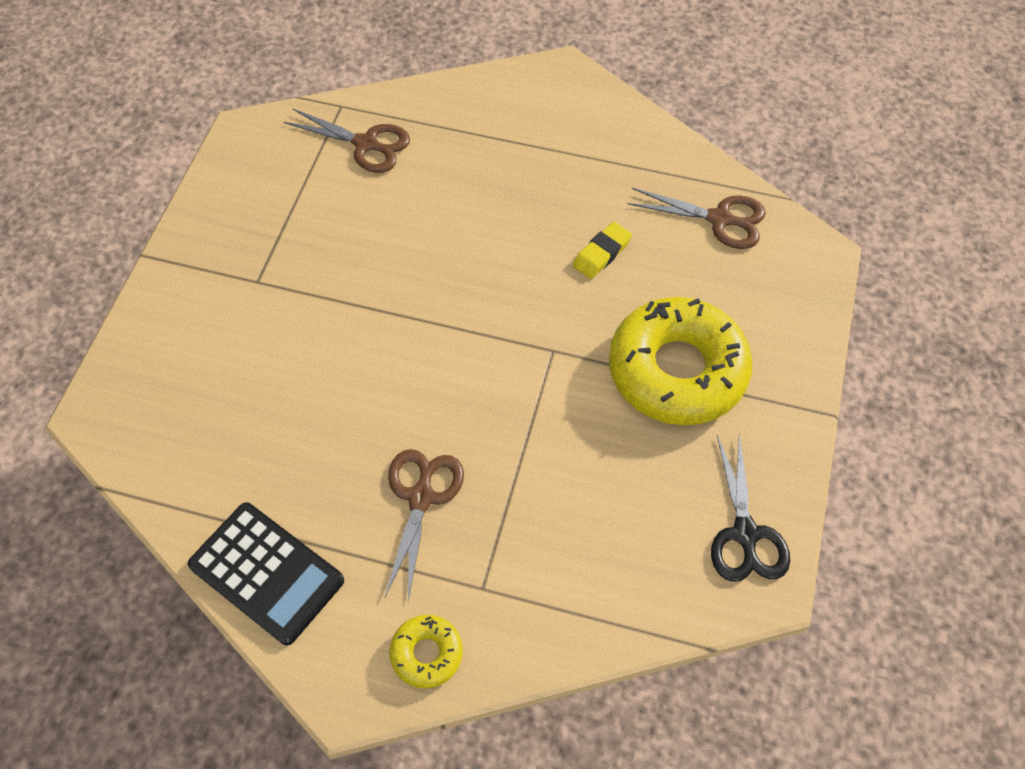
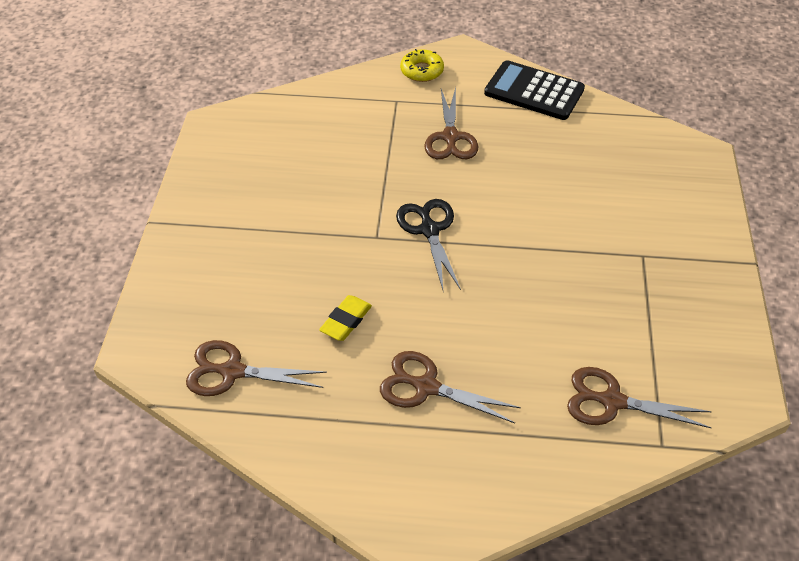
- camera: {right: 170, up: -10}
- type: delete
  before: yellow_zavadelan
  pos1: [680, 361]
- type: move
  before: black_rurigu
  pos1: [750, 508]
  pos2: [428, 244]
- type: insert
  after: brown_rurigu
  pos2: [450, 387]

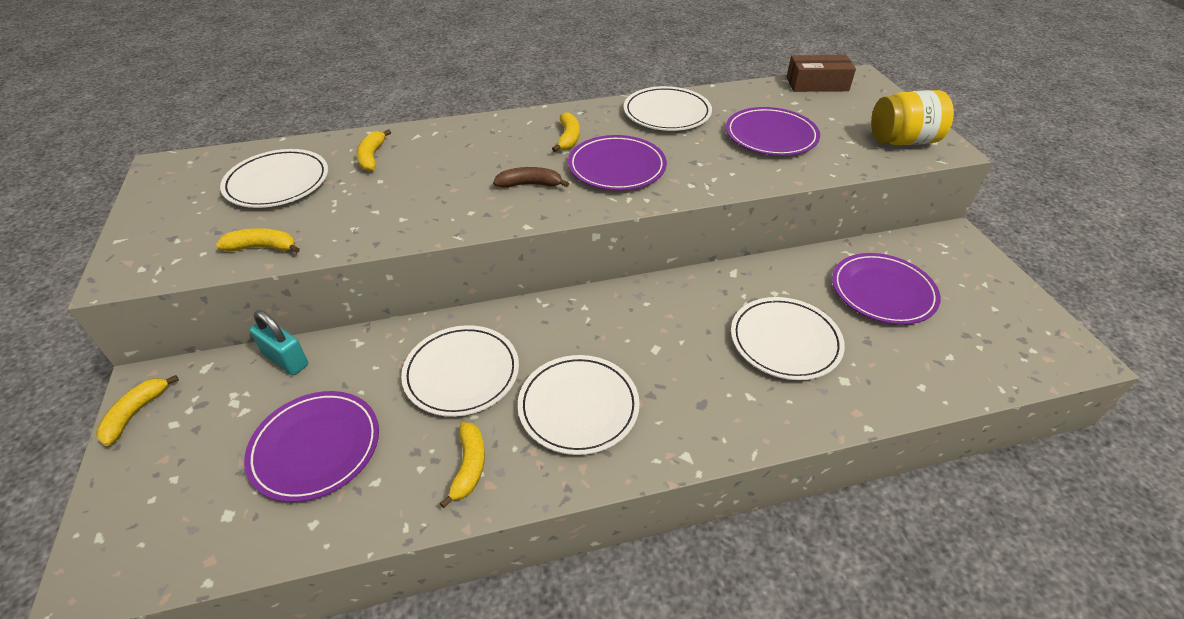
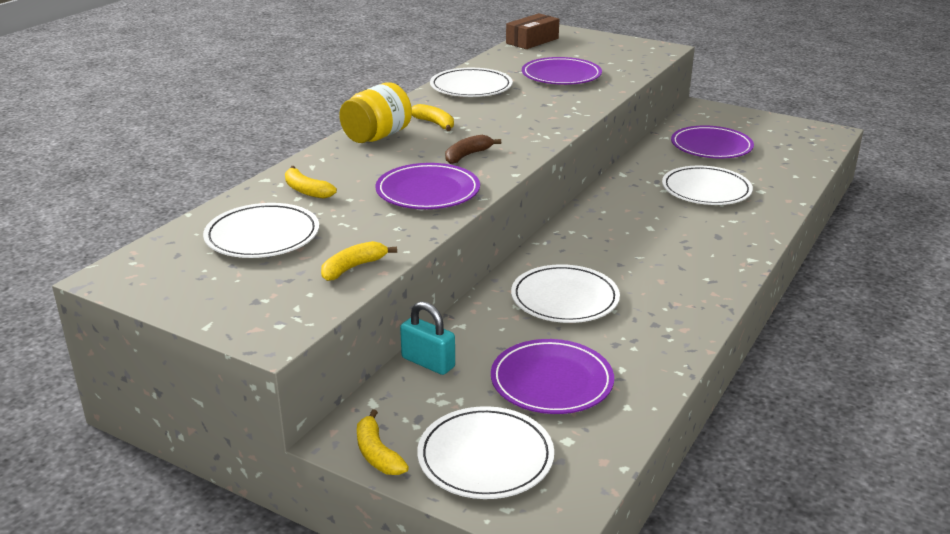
- camera: {right: -45, up: -15}
- type: move
  before: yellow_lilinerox
  pos1: [912, 117]
  pos2: [375, 112]
- type: move
  before: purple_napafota
  pos1: [617, 163]
  pos2: [428, 186]
- type: rotate
  before: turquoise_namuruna
  pos1: [279, 342]
  pos2: [427, 338]
  turn: 45
- type: move
  before: white_napafota
  pos1: [579, 405]
  pos2: [485, 452]
- type: delete
  before: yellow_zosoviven
  pos1: [462, 465]

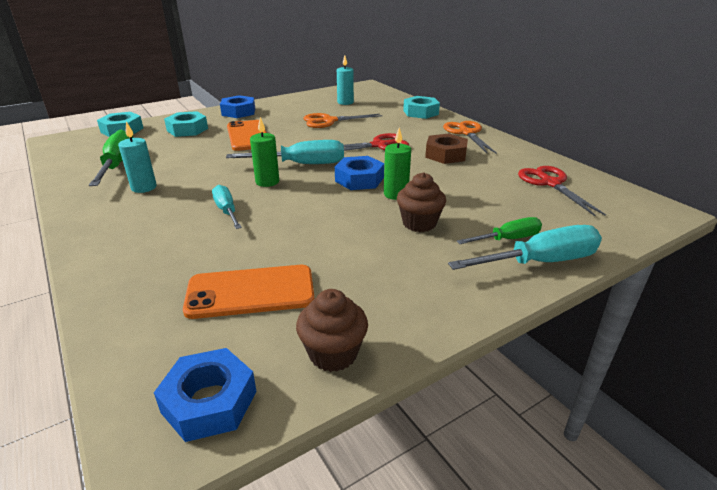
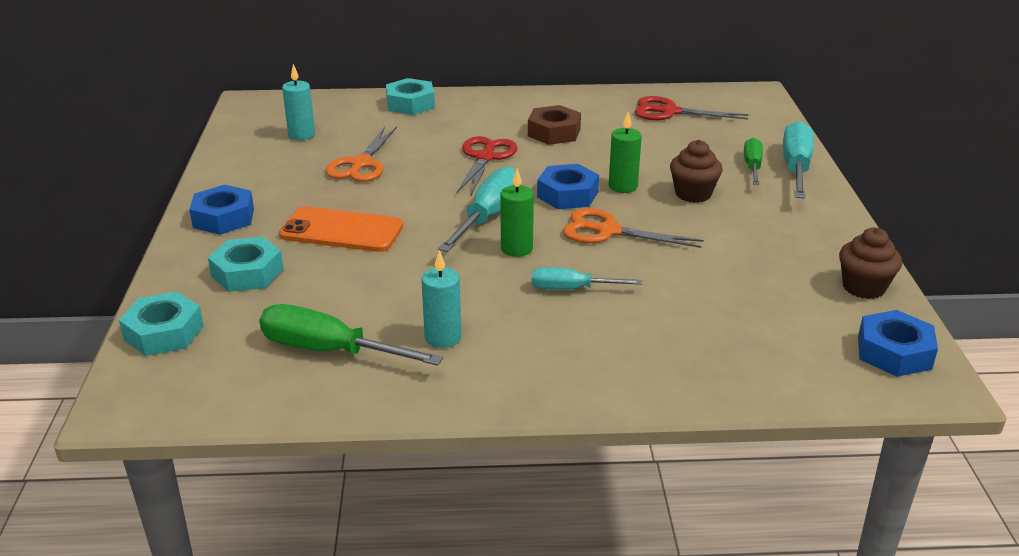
- camera: {right: -60, up: 0}
- type: move
  before: orange_rurigu
  pos1: [470, 137]
  pos2: [633, 228]
- type: delete
  before: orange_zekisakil
  pos1: [248, 292]

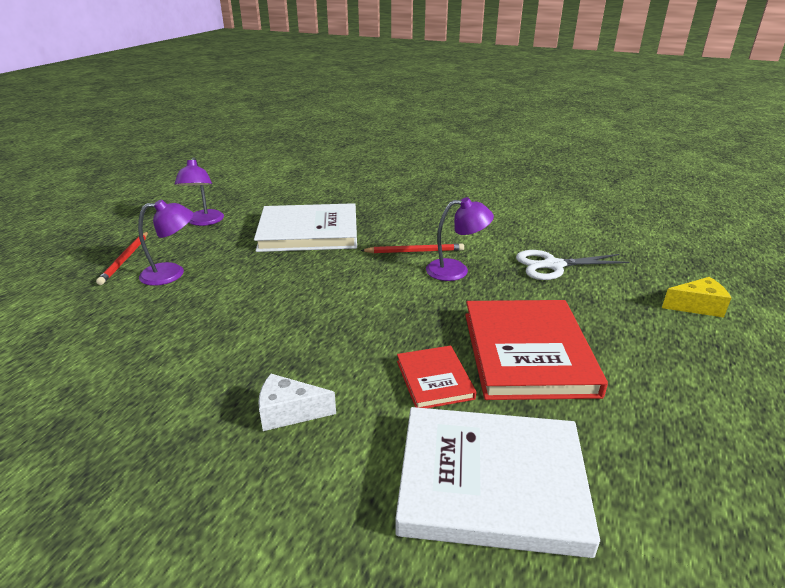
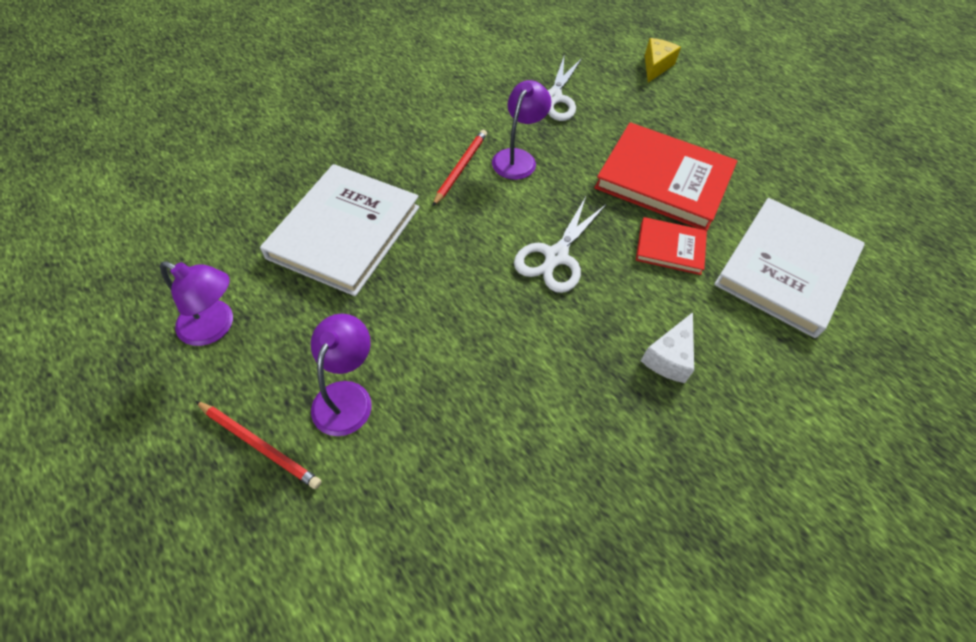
- camera: {right: -65, up: 25}
- type: insert
  after: white_rurigu
  pos2: [560, 245]

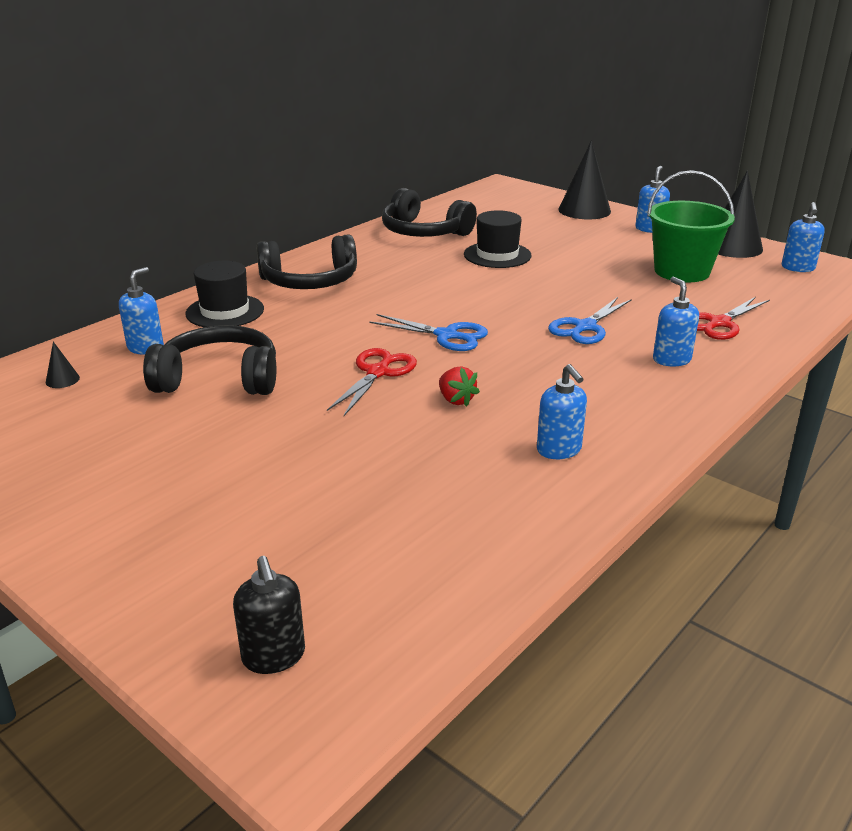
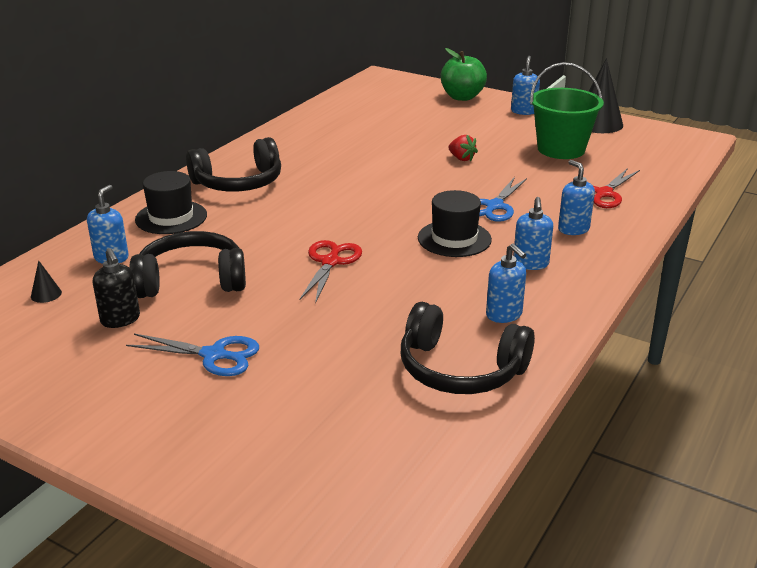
- camera: {right: -10, up: 0}
- type: replace
  before: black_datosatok
  after: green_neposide
  pos1: [584, 179]
  pos2: [464, 74]
- type: move
  before: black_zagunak
  pos1: [429, 212]
  pos2: [468, 348]
- type: move
  before: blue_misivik
  pos1: [803, 237]
  pos2: [533, 233]
- type: move
  before: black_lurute
  pos1: [497, 239]
  pos2: [455, 223]
- type: move
  before: blue_rurigu
  pos1: [428, 332]
  pos2: [192, 354]
- type: move
  before: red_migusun
  pos1: [459, 386]
  pos2: [463, 148]
- type: move
  before: black_misivik
  pos1: [269, 615]
  pos2: [116, 288]

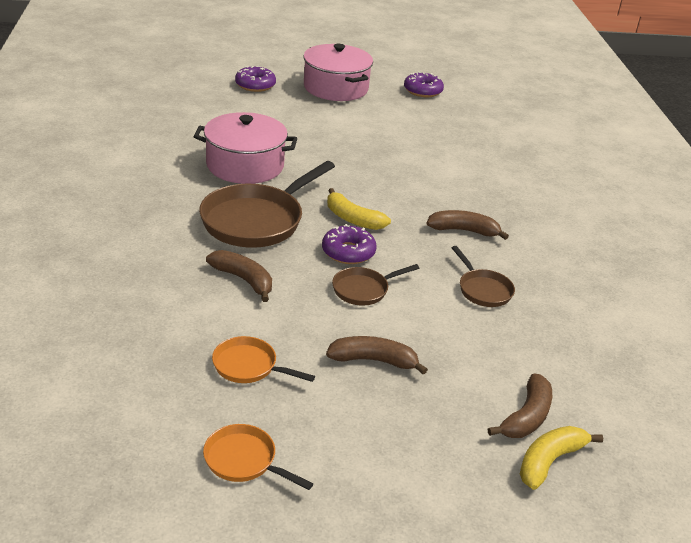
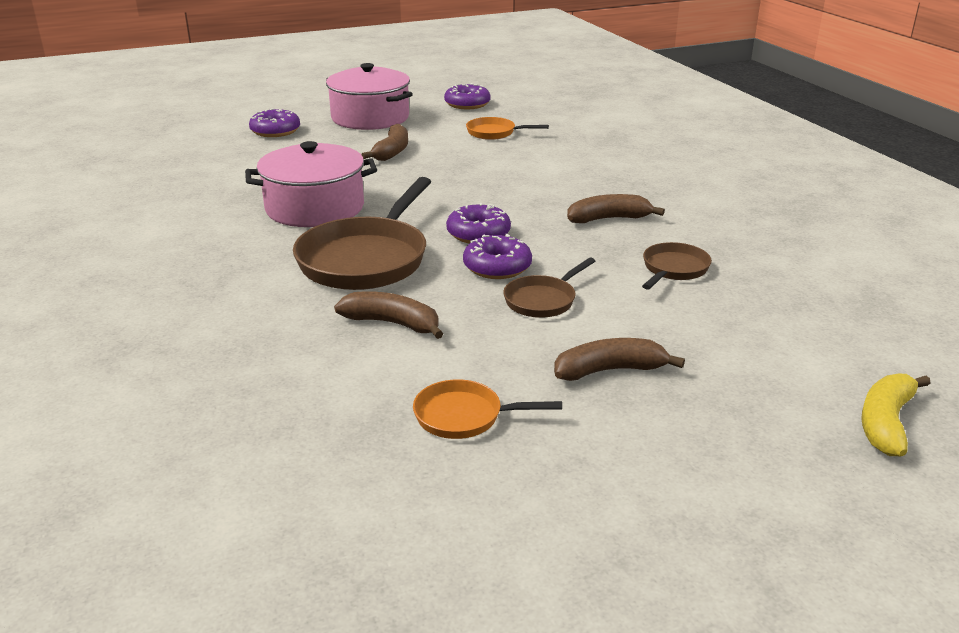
- camera: {right: -15, up: -5}
- type: replace
  before: yellow_zosoviven
  after: purple_zavadelan
  pos1: [359, 209]
  pos2: [478, 223]
- type: rotate
  before: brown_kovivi
  pos1: [483, 276]
  pos2: [677, 266]
  turn: -105
- type: move
  before: brown_zosoviven
  pos1: [520, 405]
  pos2: [384, 142]
- type: move
  before: orange_kovivi
  pos1: [258, 457]
  pos2: [507, 128]

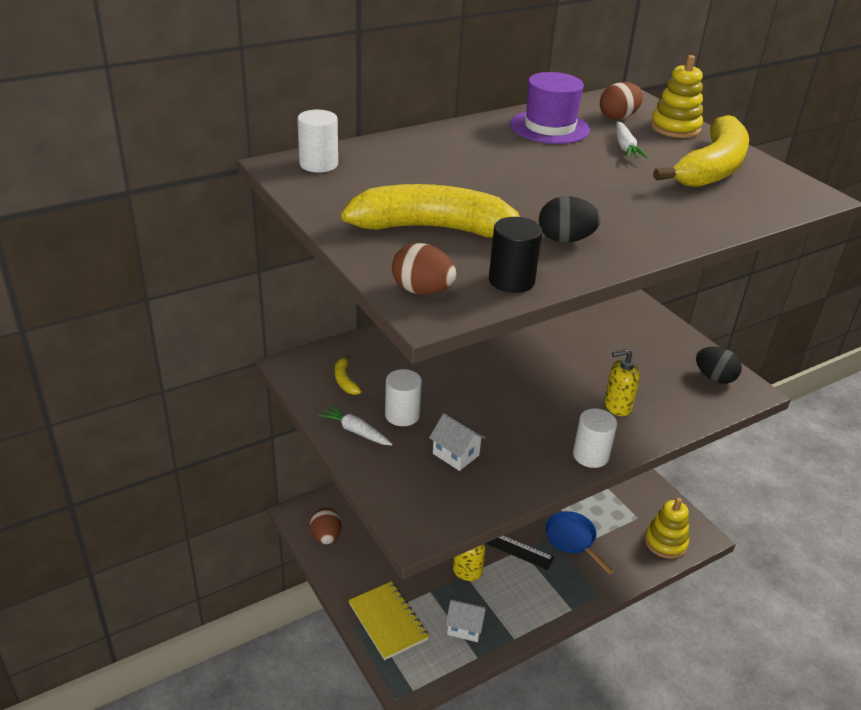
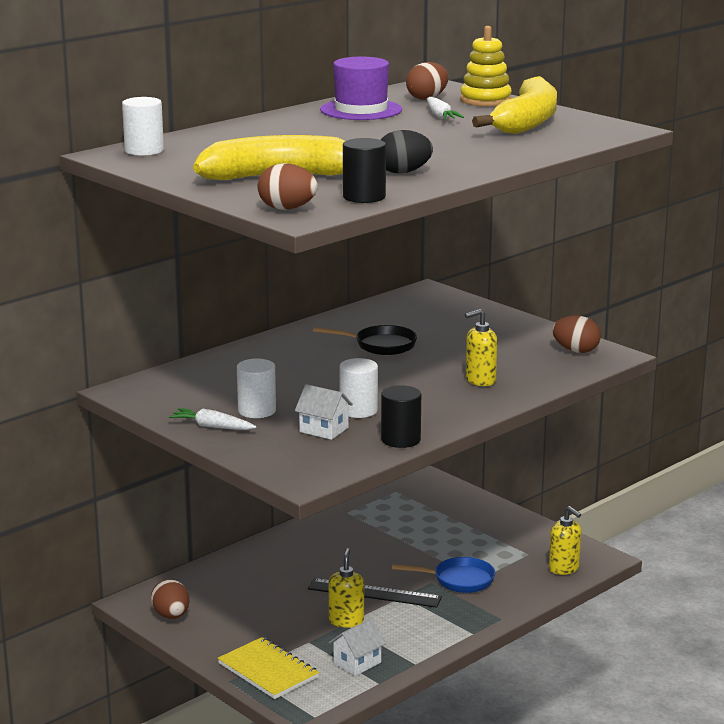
- camera: {right: -10, up: -15}
- type: recolor
  before: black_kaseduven
  after: brown_kaseduven
  pos1: [719, 365]
  pos2: [576, 334]
- type: delete
  before: yellow_zosoviven
  pos1: [348, 374]
- type: move
  before: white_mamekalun
  pos1: [595, 438]
  pos2: [358, 388]
- type: replace
  before: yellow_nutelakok
  after: yellow_misivik
  pos1: [667, 528]
  pos2: [565, 540]
- type: rotate
  before: blue_kovivi
  pos1: [579, 542]
  pos2: [443, 575]
  turn: 135
- type: rotate
  before: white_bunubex
  pos1: [466, 619]
  pos2: [357, 647]
  turn: -45
- type: insert
  after: black_kovivi
  pos2: [365, 340]
- type: insert
  after: black_mamekalun
  pos2: [401, 416]

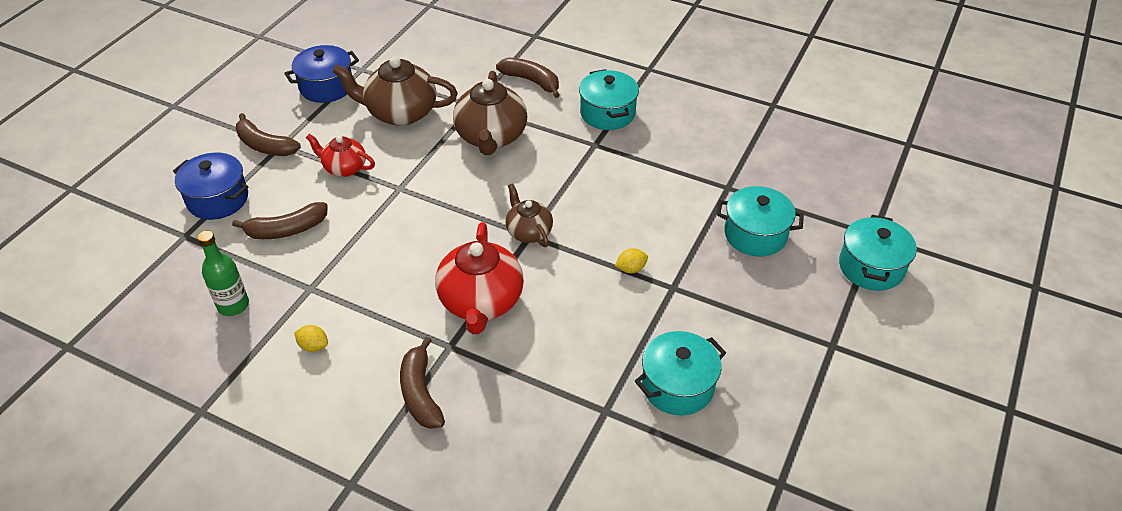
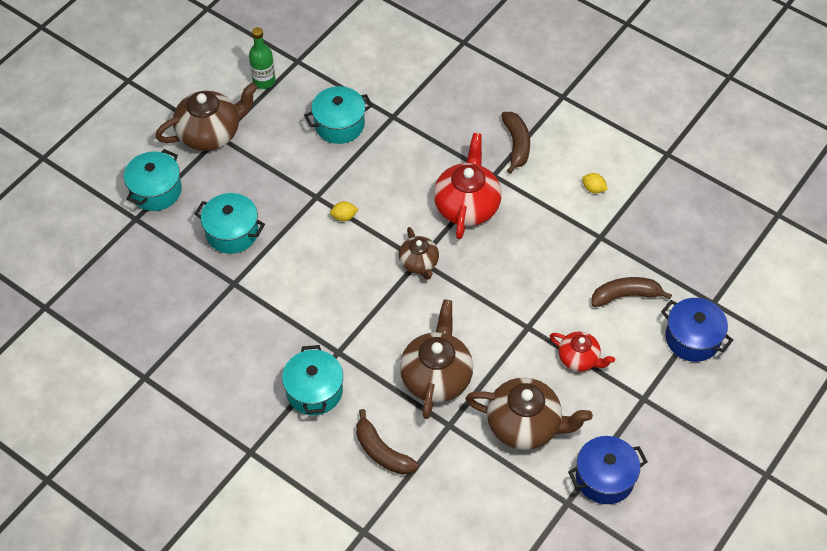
- camera: {right: -170, up: 10}
- type: delete
  before: brown_zosoviven
  pos1: [268, 134]
- type: move
  before: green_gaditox
  pos1: [223, 273]
  pos2: [262, 58]
- type: insert
  after: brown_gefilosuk
  pos2: [206, 116]

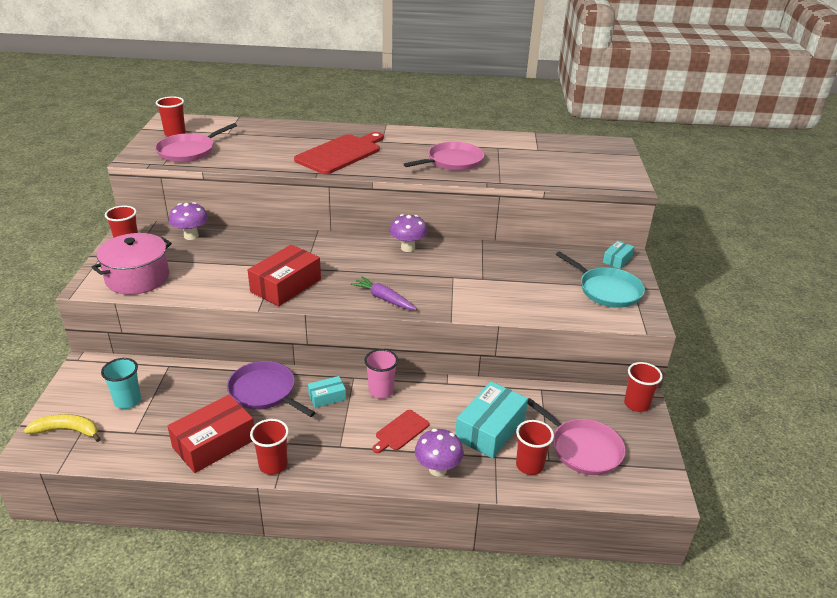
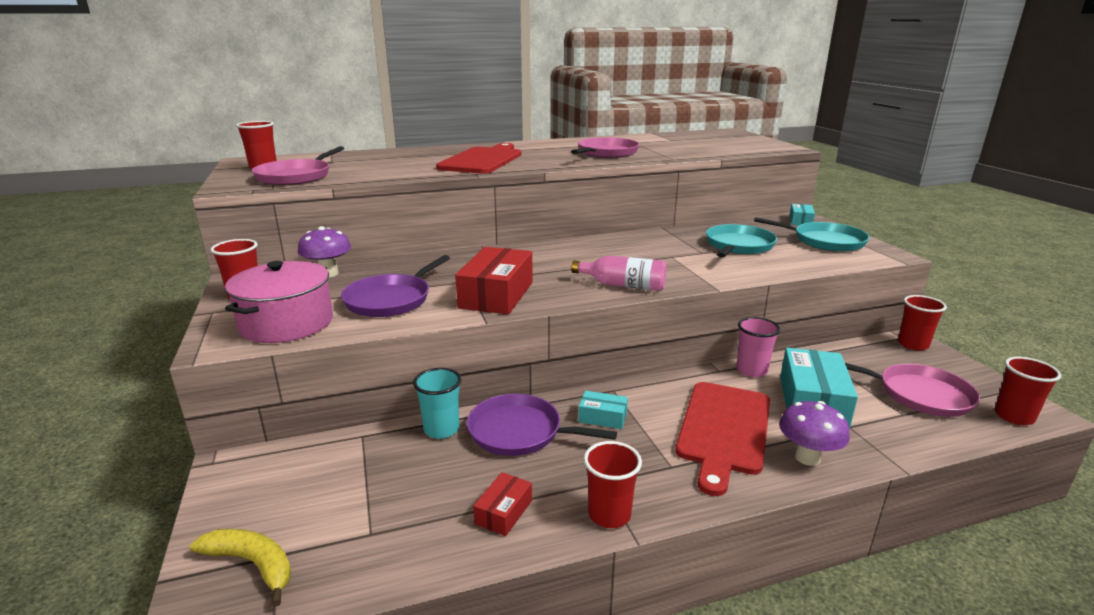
- camera: {right: -20, up: -10}
- type: delete
  before: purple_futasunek
  pos1: [408, 233]
- type: replace
  before: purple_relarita
  after: pink_gaditox
  pos1: [384, 293]
  pos2: [619, 273]
- type: move
  before: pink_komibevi
  pos1: [381, 374]
  pos2: [759, 347]
- type: move
  before: turquoise_komibevi
  pos1: [121, 383]
  pos2: [437, 403]
- type: rotate
  before: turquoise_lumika
  pos1: [327, 392]
  pos2: [603, 410]
  turn: 60
- type: resize
  before: red_lumika
  pos1: [211, 434]
  pos2: [502, 504]
  scale: 0.51
- type: resize
  before: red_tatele
  pos1: [401, 431]
  pos2: [722, 439]
  scale: 1.98
- type: rotate
  before: yellow_zosoviven
  pos1: [62, 428]
  pos2: [240, 568]
  turn: 45
- type: move
  before: red_komibevi
  pos1: [535, 447]
  pos2: [1028, 391]
- type: insert
  after: turquoise_kovivi
  pos2: [741, 241]
- type: insert
  after: purple_kovivi
  pos2: [395, 286]

